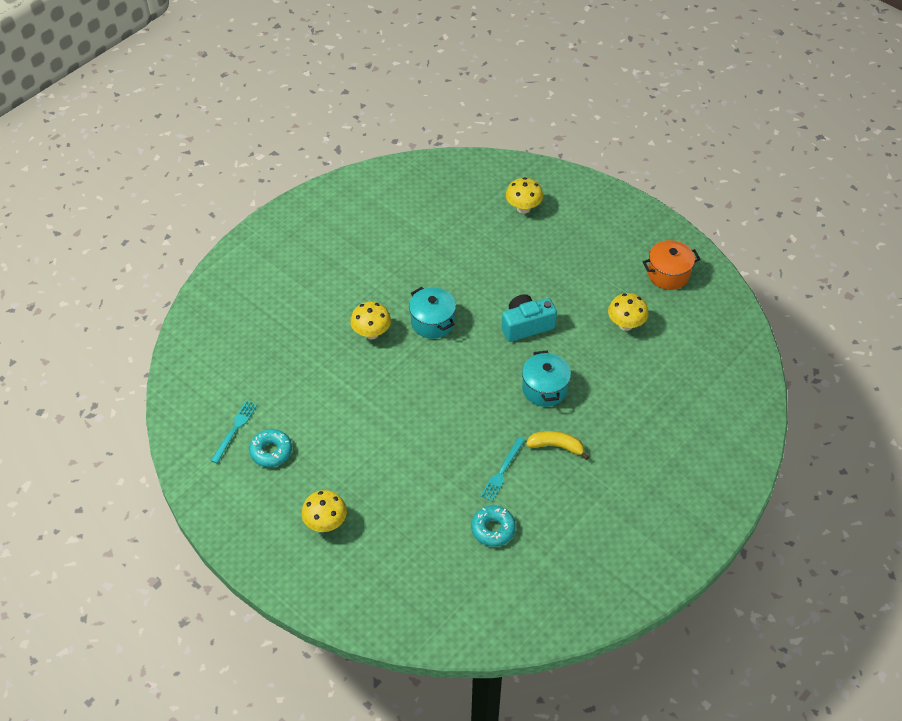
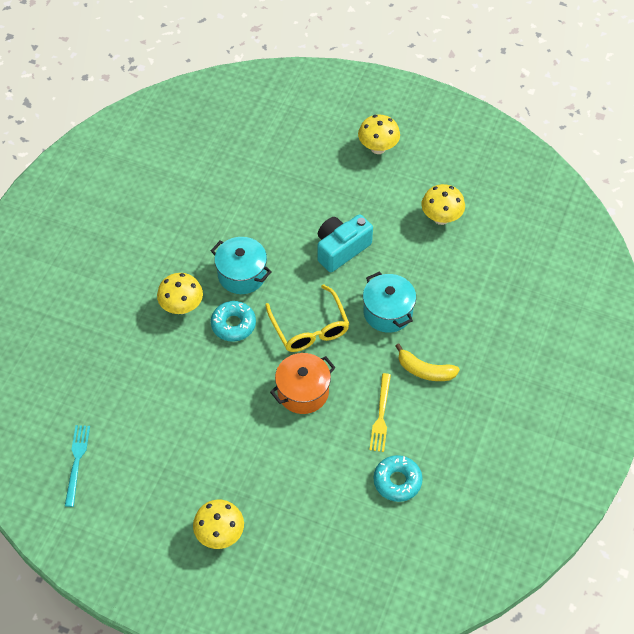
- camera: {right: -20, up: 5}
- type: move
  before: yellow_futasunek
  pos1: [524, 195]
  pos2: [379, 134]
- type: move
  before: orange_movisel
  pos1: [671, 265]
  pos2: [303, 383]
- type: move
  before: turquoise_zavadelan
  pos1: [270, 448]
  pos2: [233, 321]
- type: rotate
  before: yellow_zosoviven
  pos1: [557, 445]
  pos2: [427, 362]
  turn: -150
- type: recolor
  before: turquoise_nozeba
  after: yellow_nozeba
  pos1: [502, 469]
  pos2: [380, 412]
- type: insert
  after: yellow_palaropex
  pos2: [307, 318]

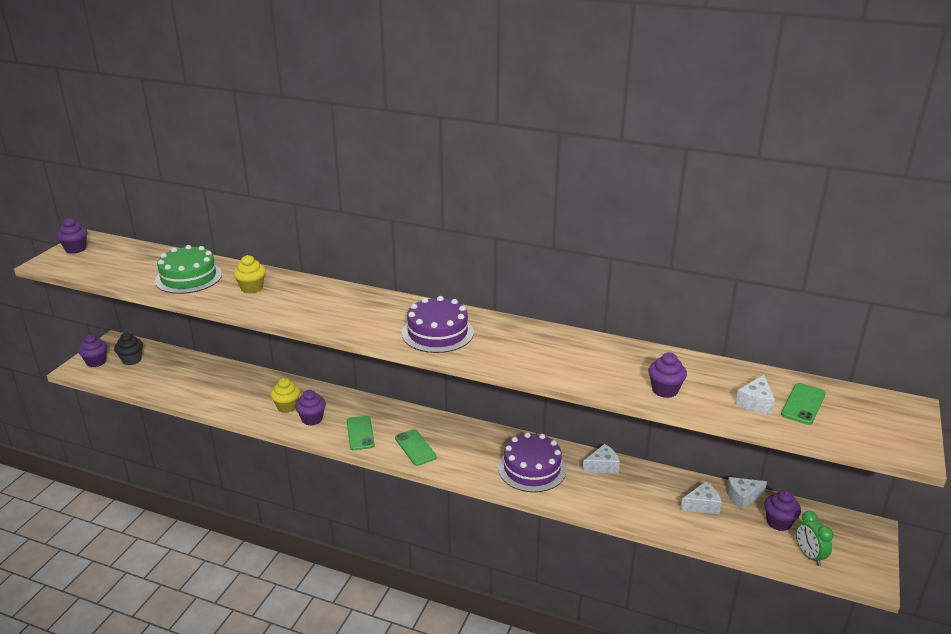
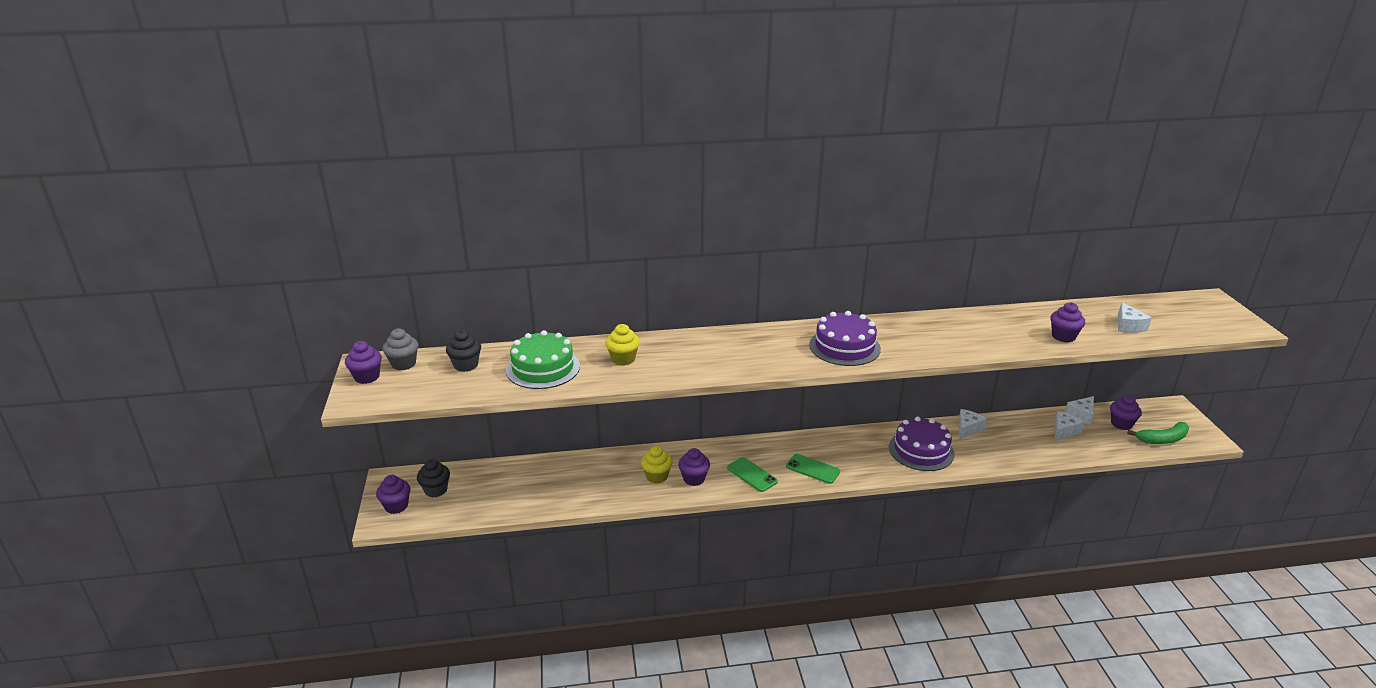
- camera: {right: -30, up: 0}
- type: delete
  before: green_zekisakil
  pos1: [803, 404]
- type: replace
  before: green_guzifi
  after: green_zosoviven
  pos1: [815, 538]
  pos2: [1158, 433]
- type: insert
  after: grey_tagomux
  pos2: [400, 349]
- type: insert
  after: black_tagomux
  pos2: [463, 351]

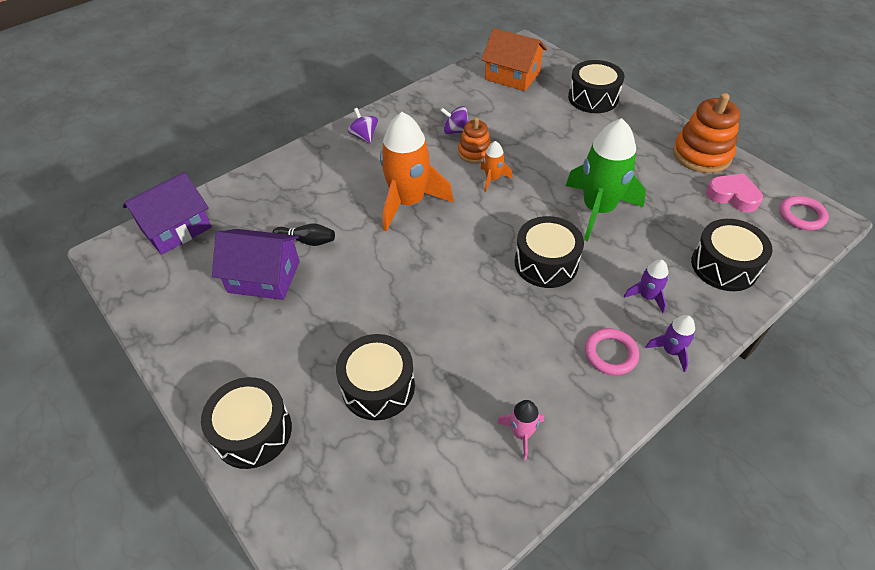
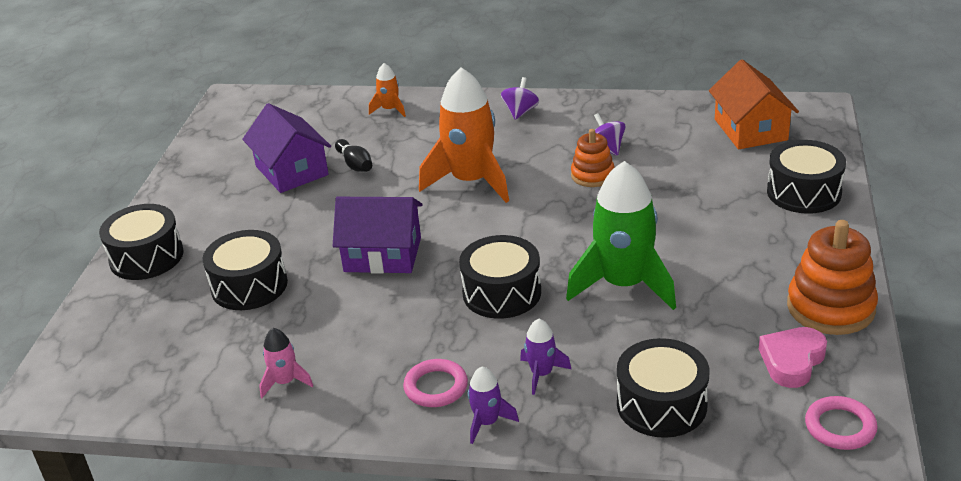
- camera: {right: 50, up: -15}
- type: move
  before: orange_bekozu
  pos1: [496, 166]
  pos2: [387, 90]
- type: move
  before: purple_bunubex
  pos1: [167, 213]
  pos2: [378, 235]
- type: rotate
  before: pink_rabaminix
  pos1: [734, 192]
  pos2: [793, 357]
  turn: -135

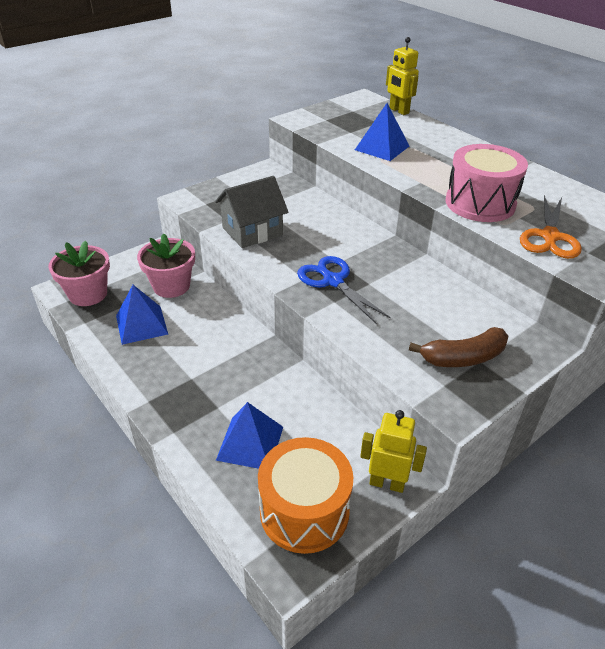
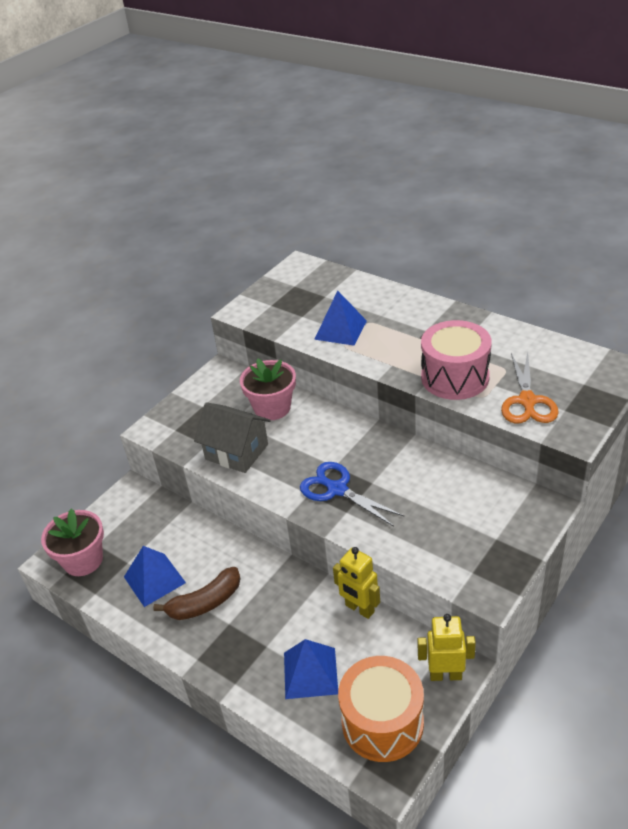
- camera: {right: -10, up: 0}
- type: move
  before: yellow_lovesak
  pos1: [402, 76]
  pos2: [356, 583]
- type: rotate
  before: grey_bunubex
  pos1: [251, 212]
  pos2: [232, 437]
  turn: 75
- type: move
  before: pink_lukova
  pos1: [166, 265]
  pos2: [268, 389]
- type: move
  before: brown_zosoviven
  pos1: [459, 347]
  pos2: [197, 593]

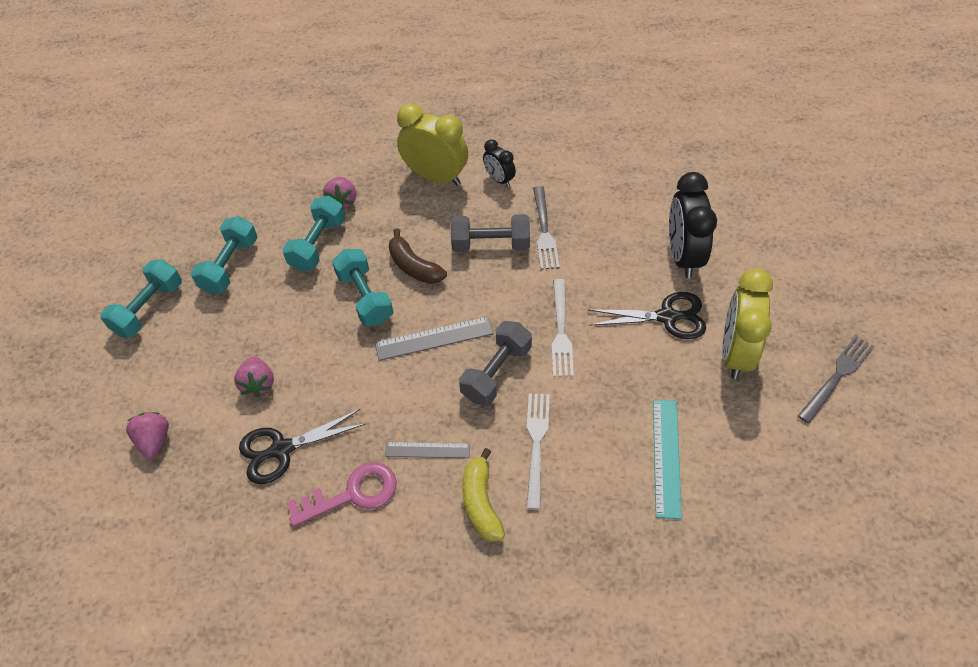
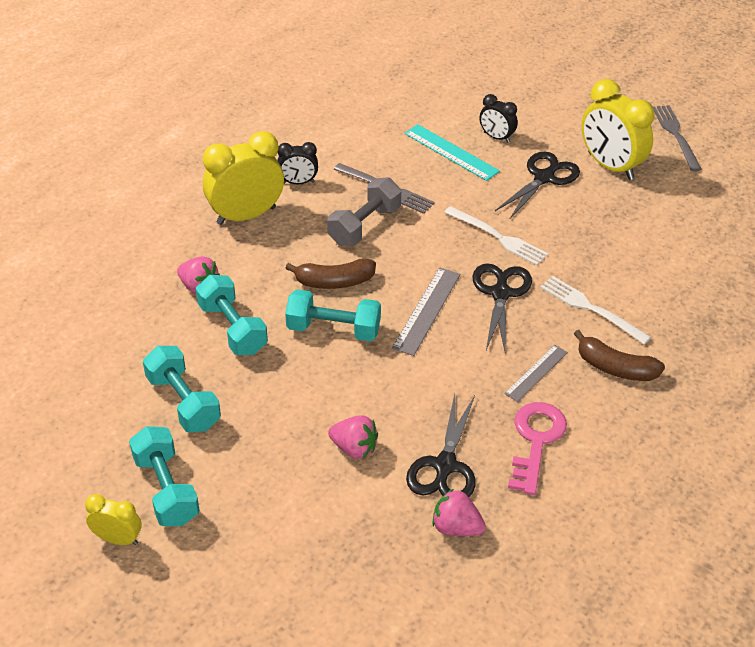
- camera: {right: -55, up: -10}
- type: resize
  before: black_guzifi
  pos1: [693, 225]
  pos2: [499, 118]
  scale: 0.53
- type: replace
  before: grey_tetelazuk
  after: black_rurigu
  pos1: [495, 363]
  pos2: [502, 309]
- type: move
  before: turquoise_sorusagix
  pos1: [667, 459]
  pos2: [452, 152]
- type: move
  before: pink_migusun
  pos1: [147, 435]
  pos2: [459, 512]
- type: recolor
  before: yellow_zosoviven
  after: brown_zosoviven
  pos1: [483, 495]
  pos2: [619, 355]
- type: insert
  after: yellow_guzifi
  pos2: [113, 519]

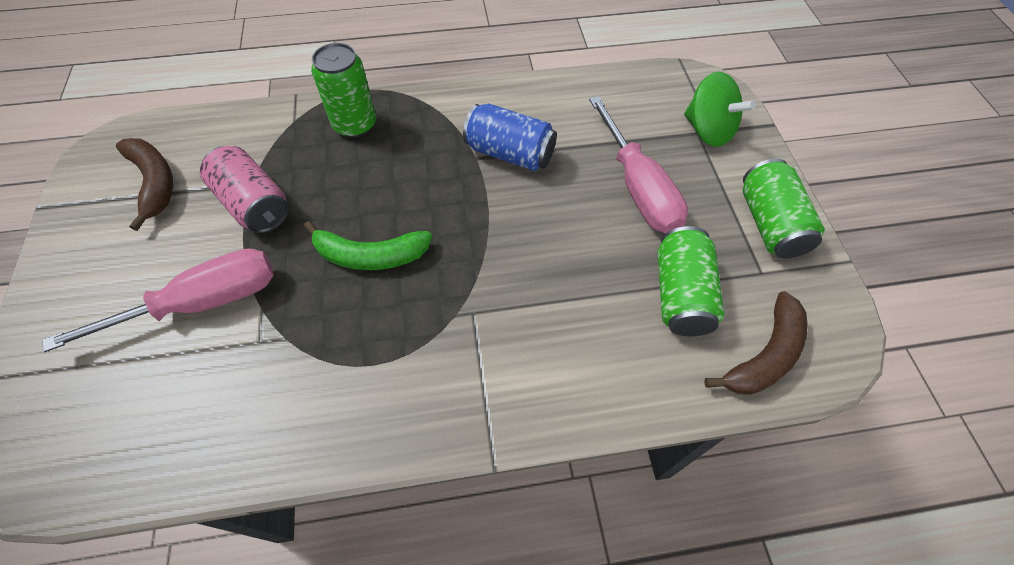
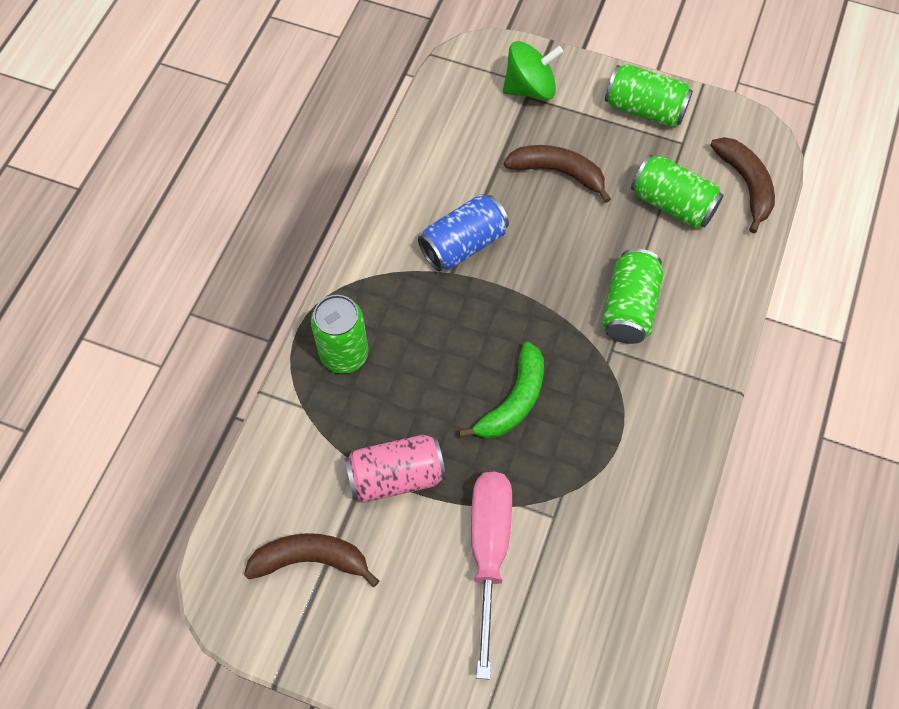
- camera: {right: -60, up: 5}
- type: replace
  before: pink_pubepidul
  after: brown_zosoviven
  pos1: [638, 164]
  pos2: [557, 174]
- type: insert
  after: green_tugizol
  pos2: [633, 296]

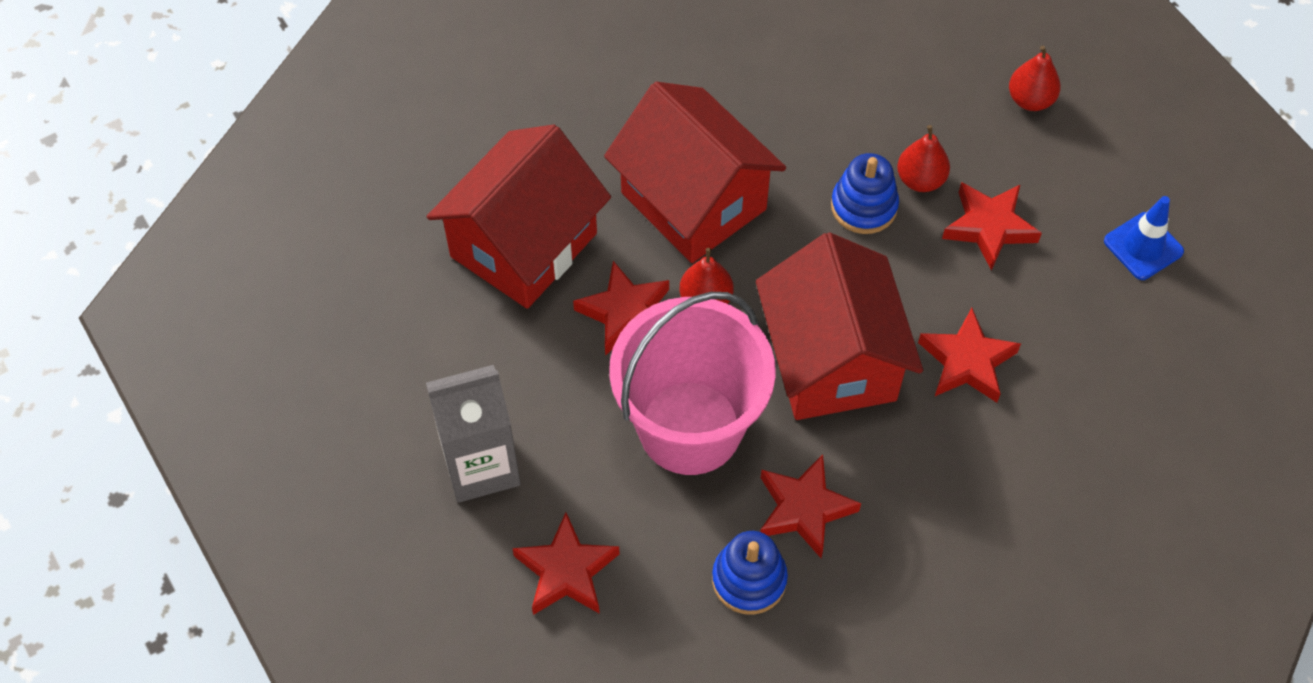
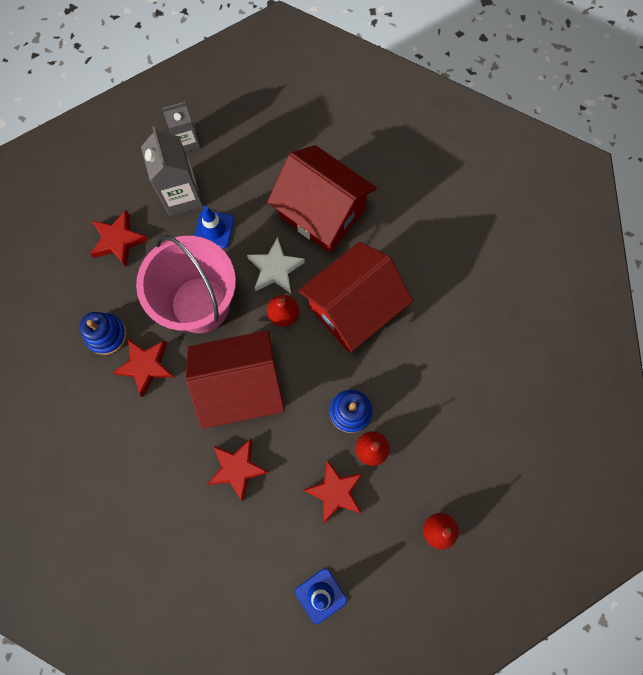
- camera: {right: 90, up: 15}
- type: recolor
  before: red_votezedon
  after: white_votezedon
  pos1: [621, 308]
  pos2: [276, 265]
- type: insert
  after: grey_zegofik
  pos2: [181, 127]
- type: insert
  after: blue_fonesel
  pos2: [214, 227]

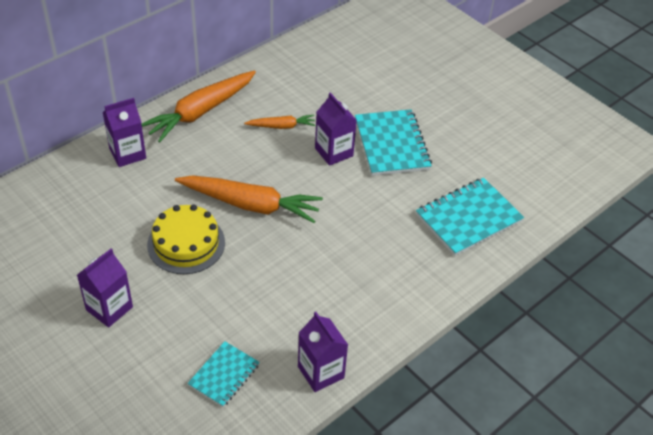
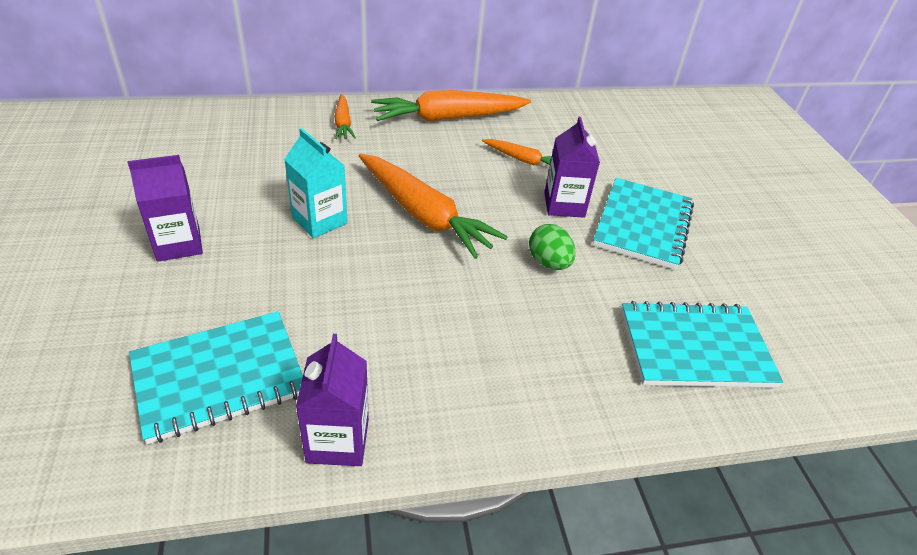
- camera: {right: 30, up: -5}
- type: replace
  before: purple_zegofik
  after: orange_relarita
  pos1: [124, 132]
  pos2: [345, 116]
- type: replace
  before: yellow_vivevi
  after: turquoise_zegofik
  pos1: [186, 239]
  pos2: [316, 183]
- type: resize
  before: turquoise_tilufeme
  pos1: [224, 374]
  pos2: [216, 377]
  scale: 1.68
- type: insert
  after: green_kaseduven
  pos2: [552, 247]

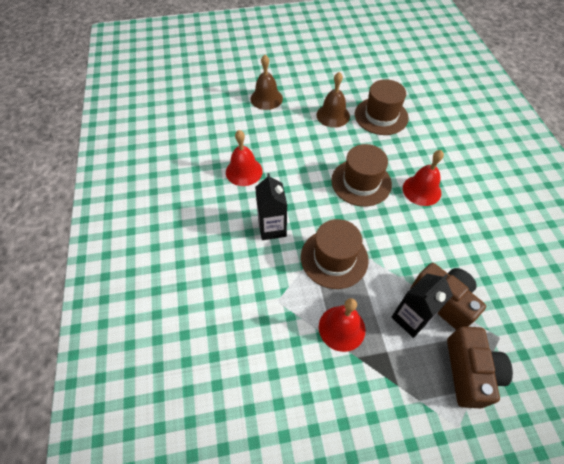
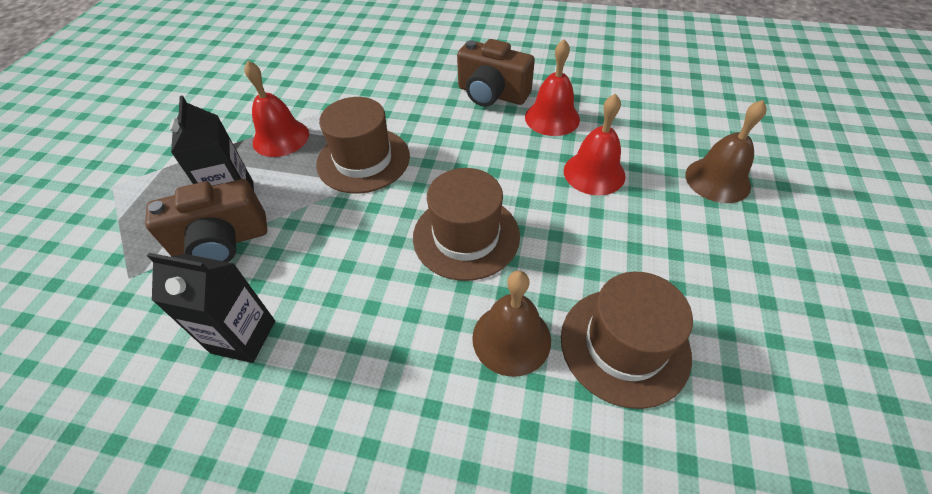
- camera: {right: 115, up: -5}
- type: move
  before: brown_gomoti
  pos1: [333, 100]
  pos2: [511, 324]
- type: move
  before: red_gomoti
  pos1: [423, 178]
  pos2: [595, 144]
- type: move
  before: black_zegofik
  pos1: [271, 206]
  pos2: [211, 308]
- type: move
  before: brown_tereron
  pos1: [480, 367]
  pos2: [496, 73]

